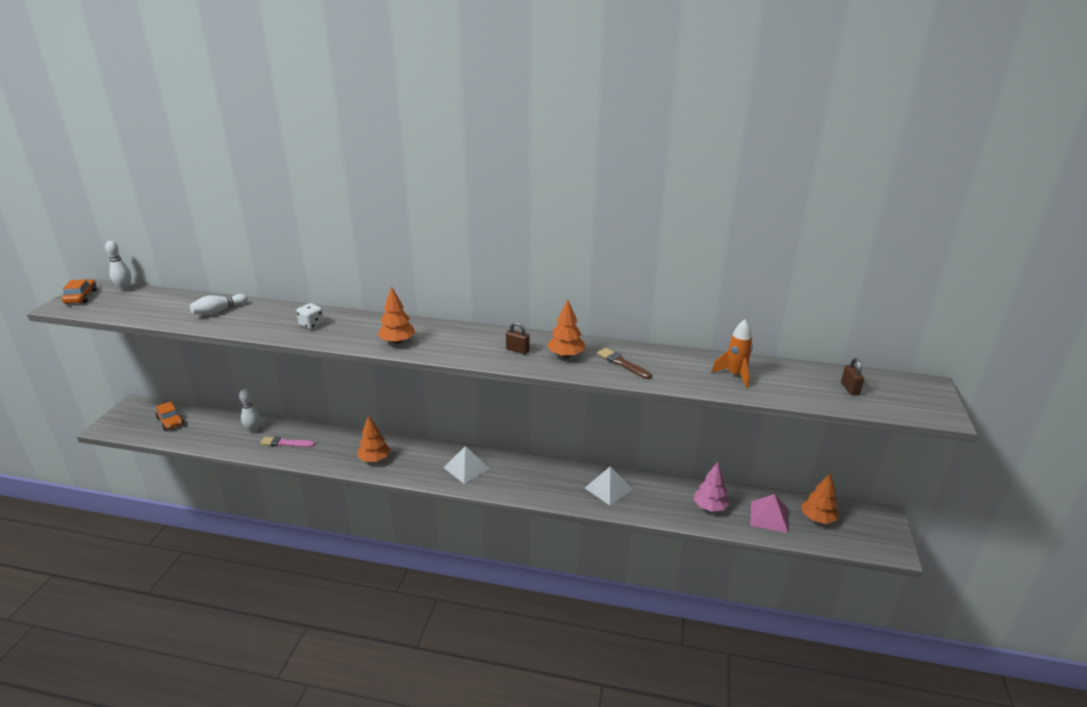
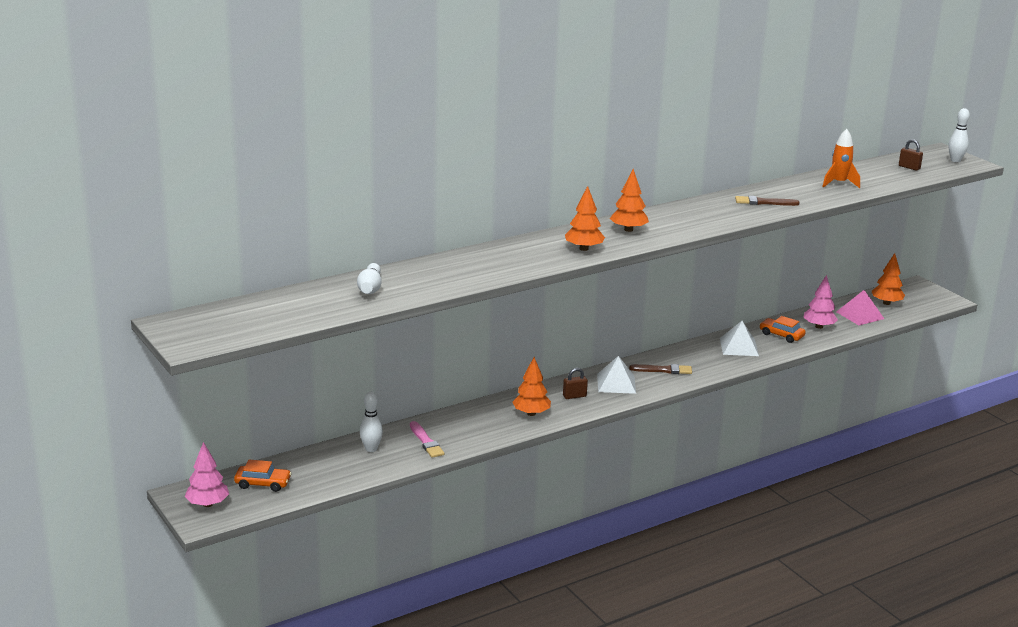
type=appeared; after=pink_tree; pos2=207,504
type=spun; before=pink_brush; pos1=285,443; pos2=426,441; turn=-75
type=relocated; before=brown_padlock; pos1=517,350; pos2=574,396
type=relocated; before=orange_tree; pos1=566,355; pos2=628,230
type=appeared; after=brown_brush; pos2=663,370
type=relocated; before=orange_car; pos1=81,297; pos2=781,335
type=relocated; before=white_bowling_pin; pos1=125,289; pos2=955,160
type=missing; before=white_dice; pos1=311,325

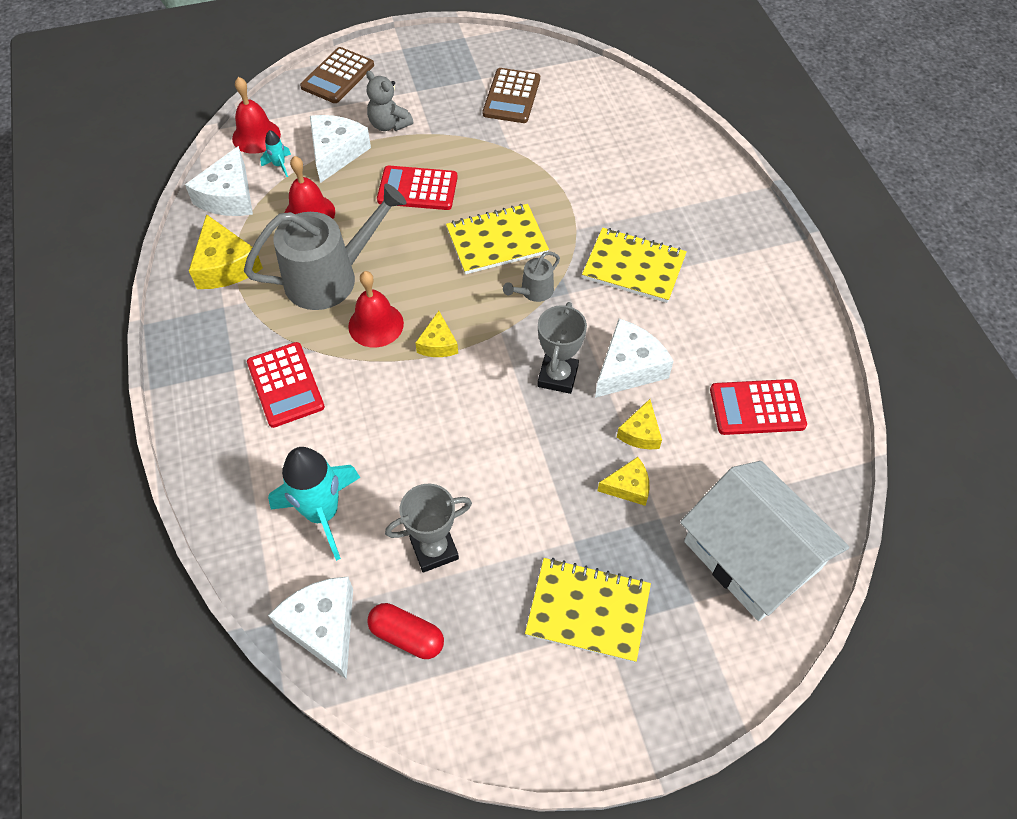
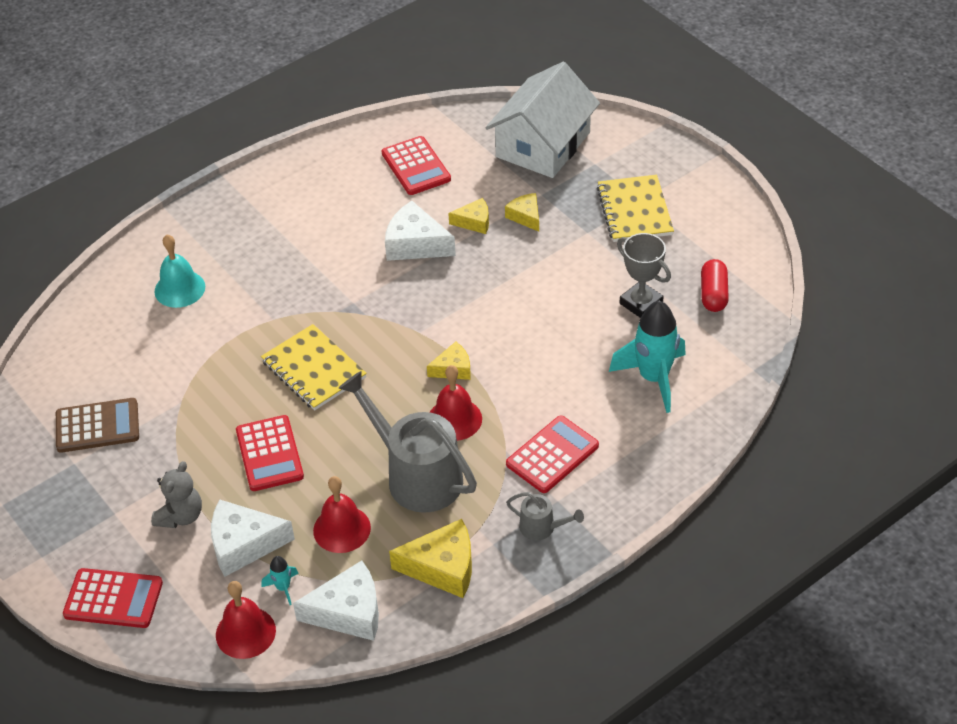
type=colour; before=brown_calculator; after=red_calculator; pos1=338,76; pos2=113,599
type=appeared; after=turquoise_bell; pos2=180,289
type=spun; before=yellow_cheese; pos1=225,265; pos2=443,567; turn=45
type=relocated; before=grey_watering_can; pos1=534,291; pos2=541,527
type=missing; before=white_cheese; pos1=323,627
type=missing; before=grey_trophy; pos1=557,376
type=missing; before=yellow_notebook; pos1=633,267

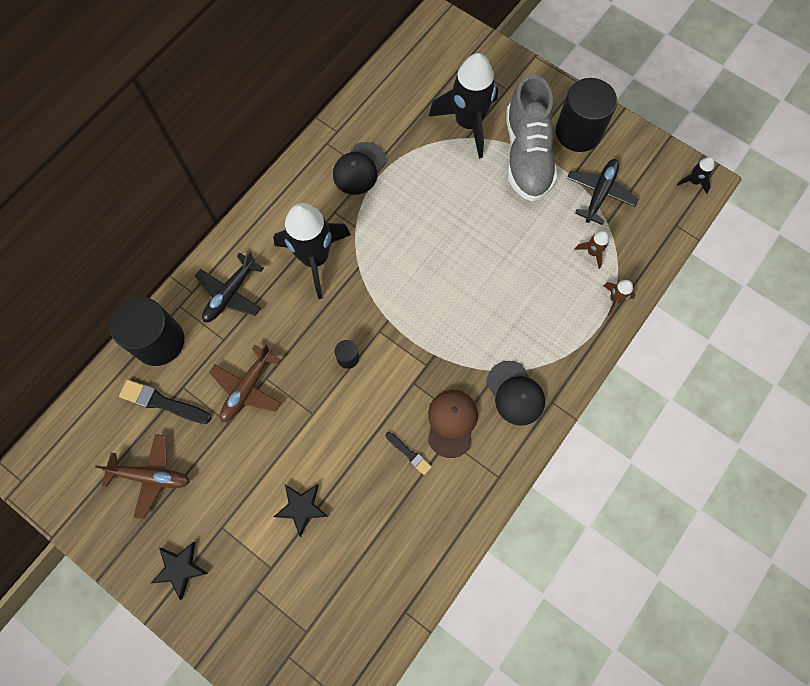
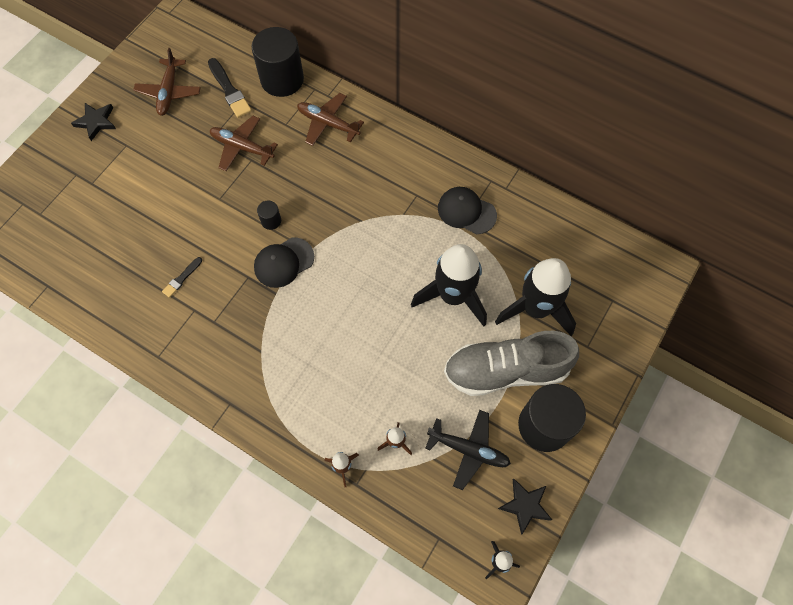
type=spun; before=black_brush; pos1=162,402; pos2=229,90; turn=135
type=relocated; before=black_cap; pos1=515,393; pos2=283,262
type=colour; before=black_plane; after=brown_plane; pos1=230,294; pos2=327,123
type=relocated; before=black_rocket; pos1=315,258; pos2=453,296
type=relocated; before=black_star; pos1=301,507; pos2=525,505
type=missing; before=brown_cap; pos1=451,423

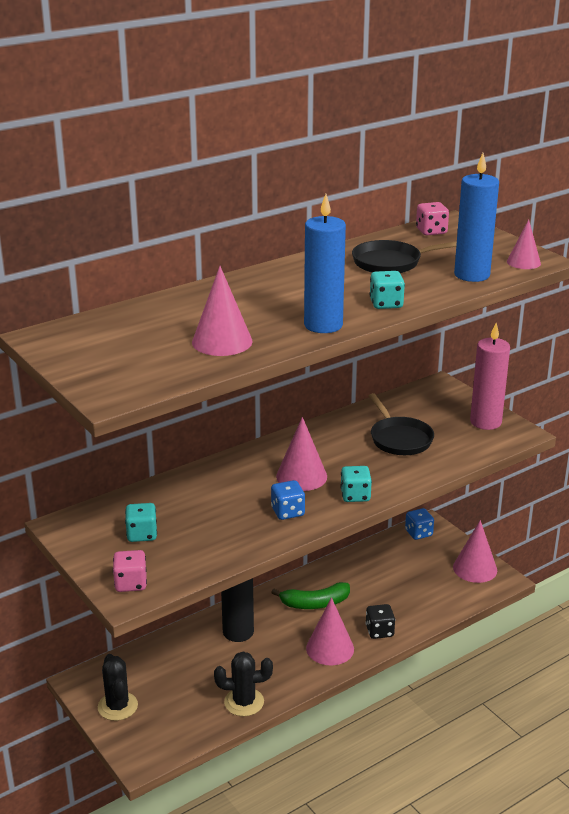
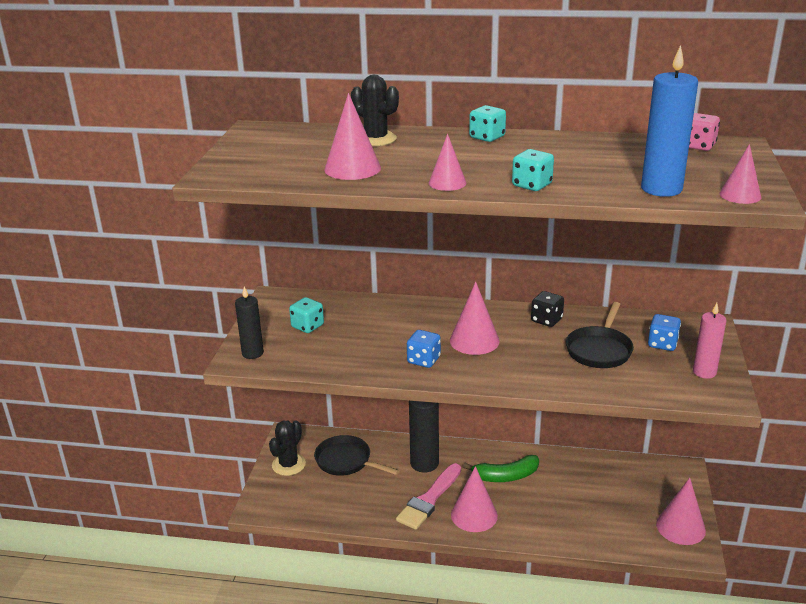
type=exchanged; before=pink_dice; after=black_candle; pos1=131,583; pos2=252,353
type=relocated; before=black_pan; pos1=391,263; pos2=346,461
type=relocated; before=black_cactus; pos1=244,702; pos2=376,139
type=appeared; after=pink_brush; pos2=429,499
type=exchanged; before=blue_candle; after=pink_cone; pos1=323,325; pos2=447,183
type=spun; before=green_banana; pos1=315,603; pos2=506,476; turn=-45
type=relocated; before=turquoise_dice; pos1=355,495; pos2=487,137
type=relocated; before=black_dice; pos1=379,631; pos2=546,320
type=relocated; before=blue_dice; pos1=418,533; pos2=662,344
type=size; before=pink_candle; pos1=485,422; pos2=704,372; scale=0.65

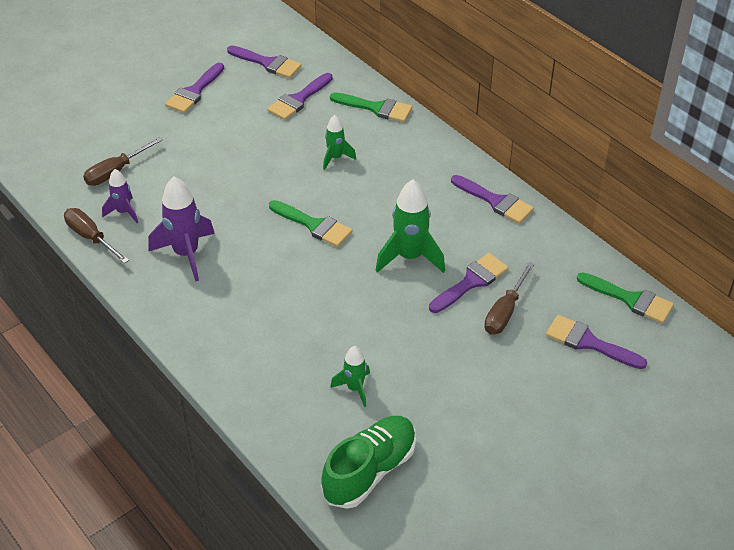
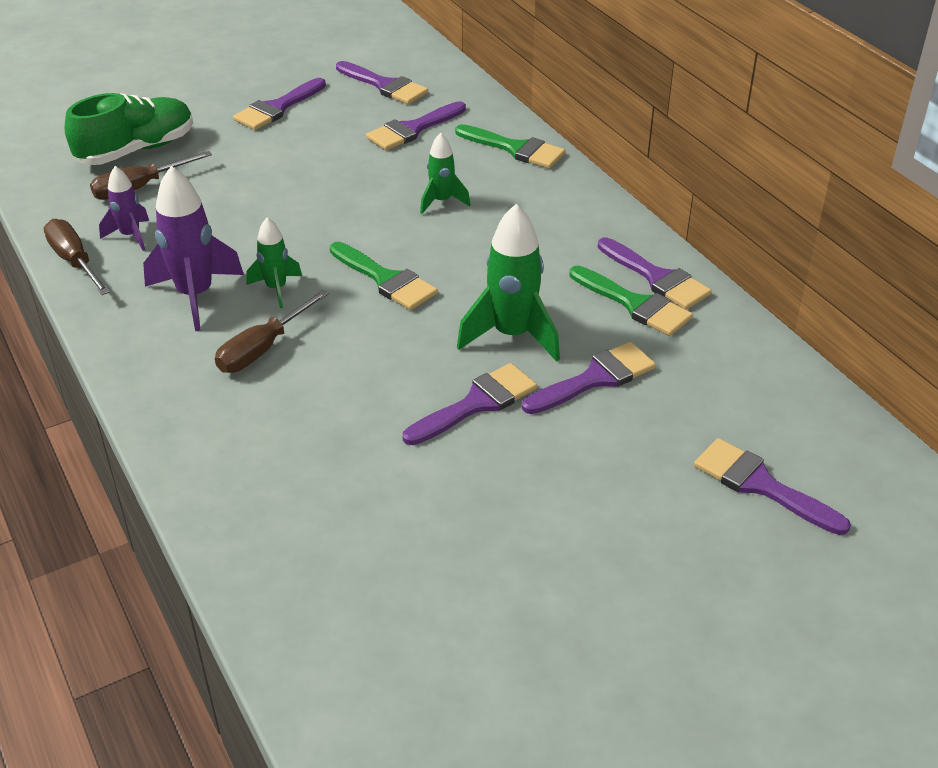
type=relocated; before=green_shoe; pos1=370,471; pos2=136,150
type=relocated; before=brown_screwdriver; pos1=505,312; pos2=262,349
type=relocated; before=green_rocket; pos1=354,388; pos2=276,289
type=appeared; after=purple_brush; pos2=477,403
type=relocated; before=green_brush; pos1=630,299; pos2=635,304

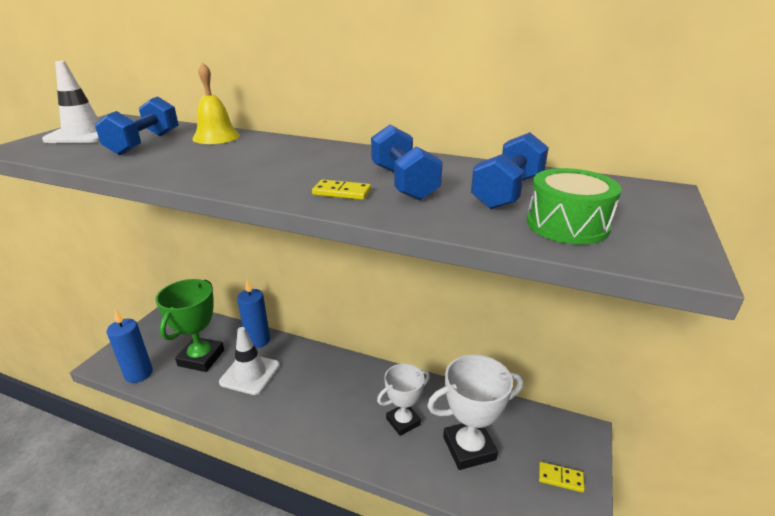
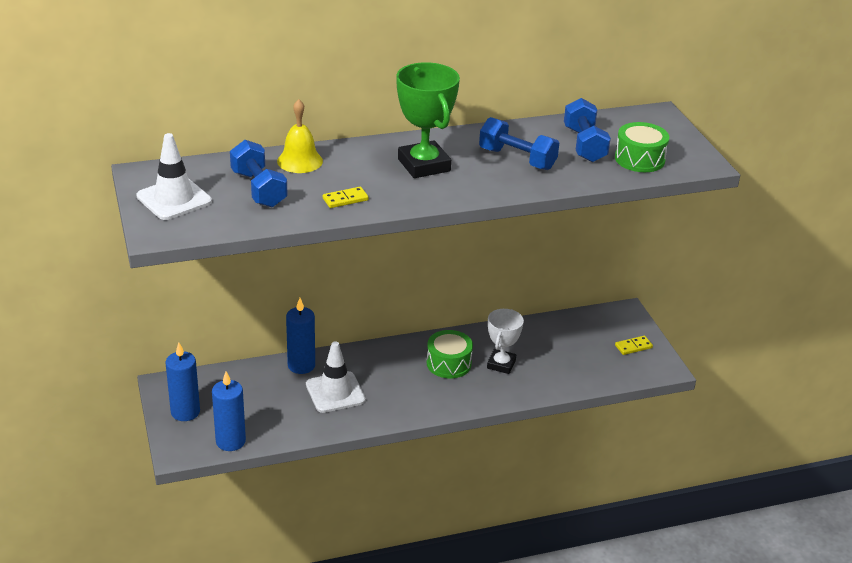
type=appeared; after=blue_candle; pos2=185,412
type=relocated; before=yellow_domino; pos1=342,192; pos2=345,199
type=relocated; before=green_trophy; pos1=201,358; pos2=424,165
type=appeared; after=green_drum; pos2=449,363
type=missing; before=white_trophy; pos1=469,448

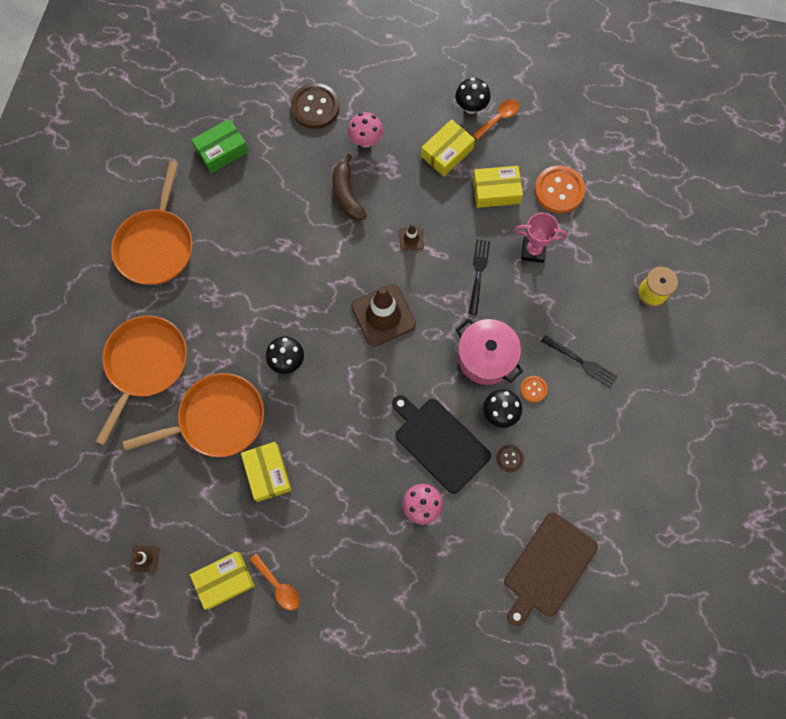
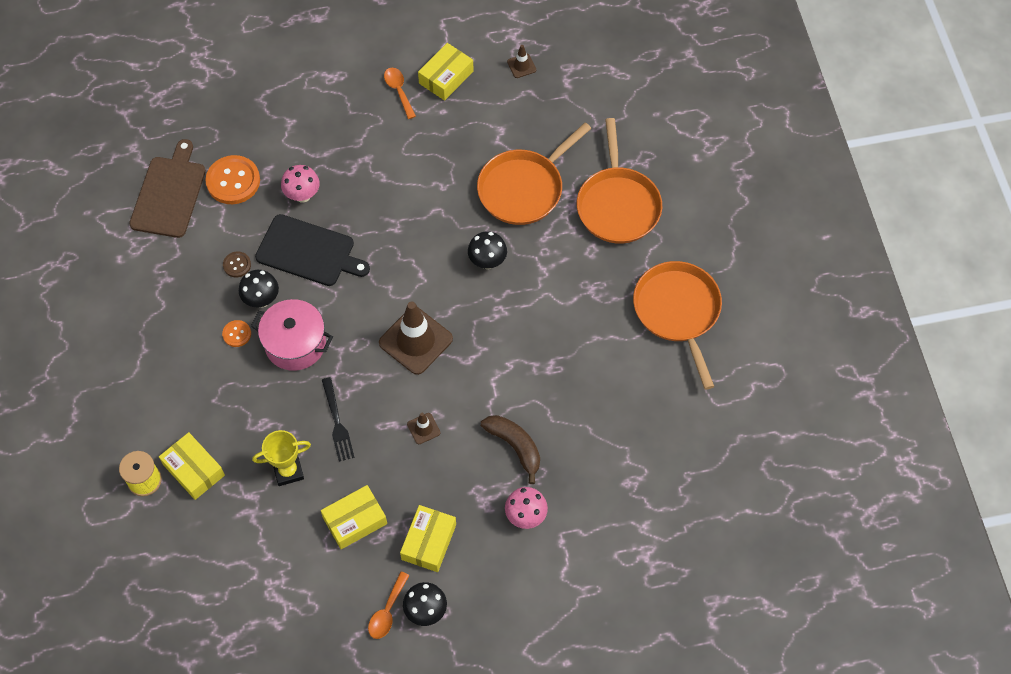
type=relocated; before=yellow_box; pos1=267,473; pos2=194,470
type=relocated; before=orange_button; pos1=559,190; pos2=233,181
type=colour; before=pink_trophy; after=yellow_trophy; pos1=533,251; pos2=288,471
type=spun; before=orange_spoon; pos1=278,585; pos2=399,91; turn=45
type=missing; before=green_box; pos1=222,150
type=missing; before=brown_button; pos1=315,107
type=missing; before=black_fork; pos1=581,362

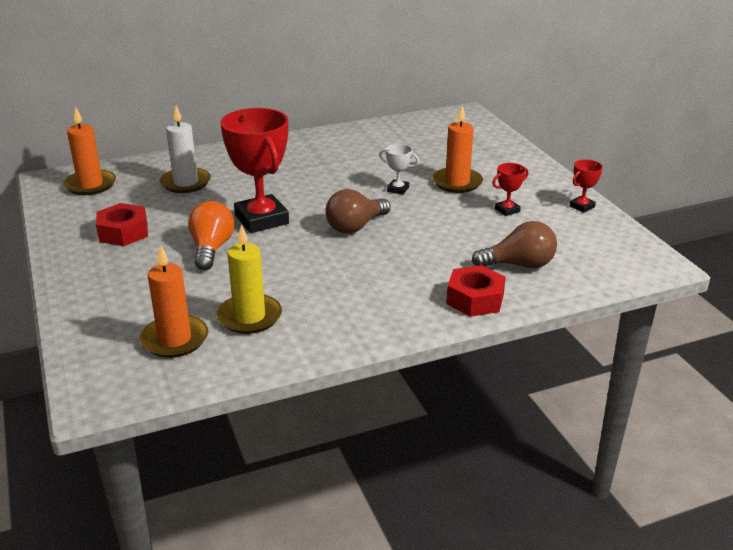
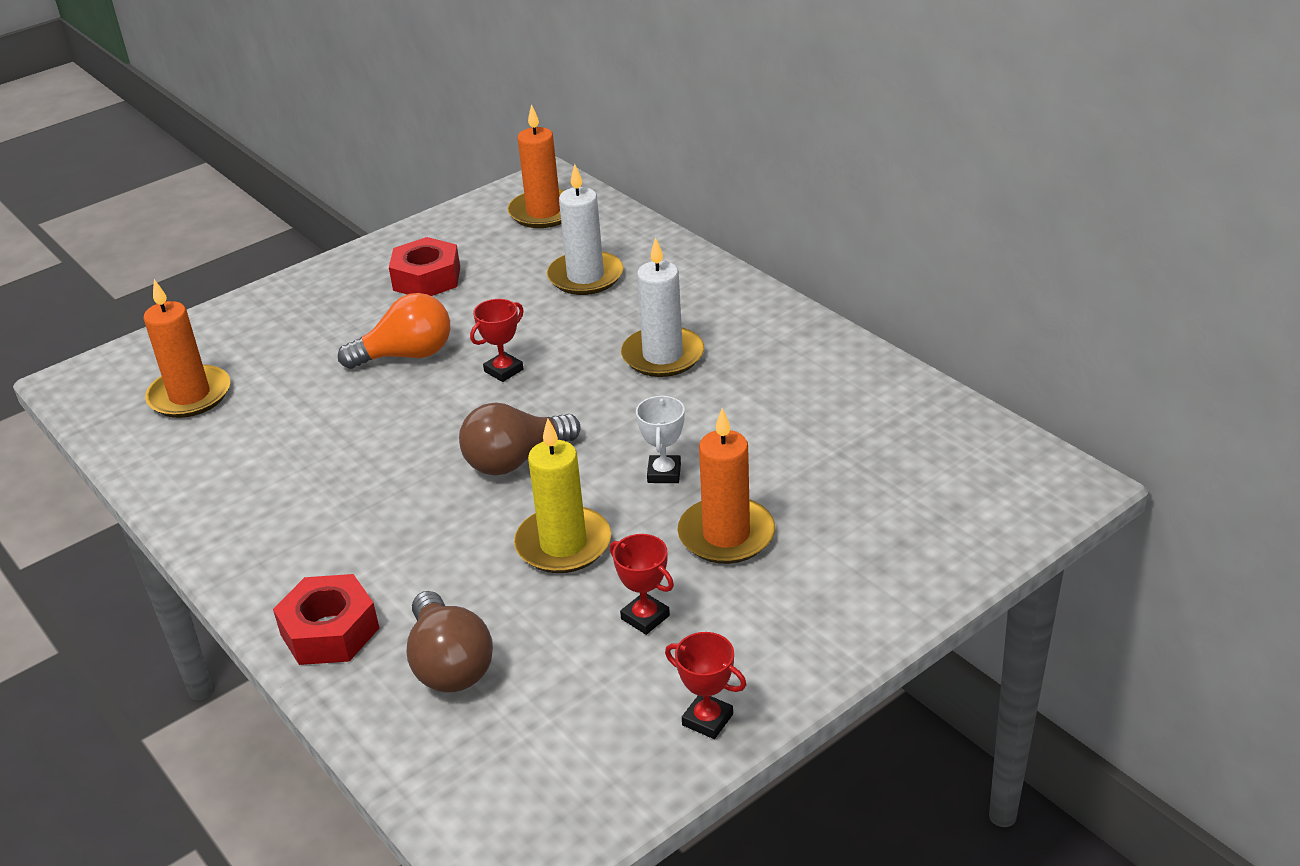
type=spun; before=brown_light_bulb; pos1=355,227; pos2=515,460; turn=-60
type=size; before=red_trophy; pos1=261,219; pos2=503,370; scale=0.44
type=relocated; before=yellow_candle; pos1=249,317; pos2=563,544
type=appeared; after=white_candle; pos2=663,356

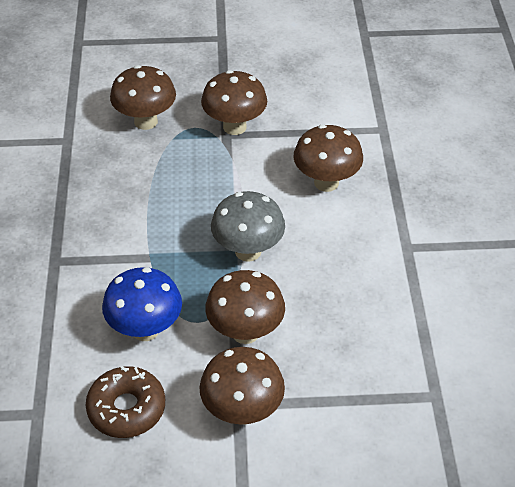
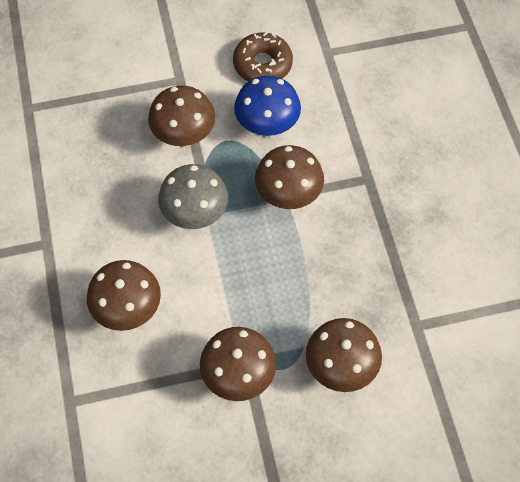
type=relocated; before=brown_mushroom; pos1=242,411; pos2=288,196

